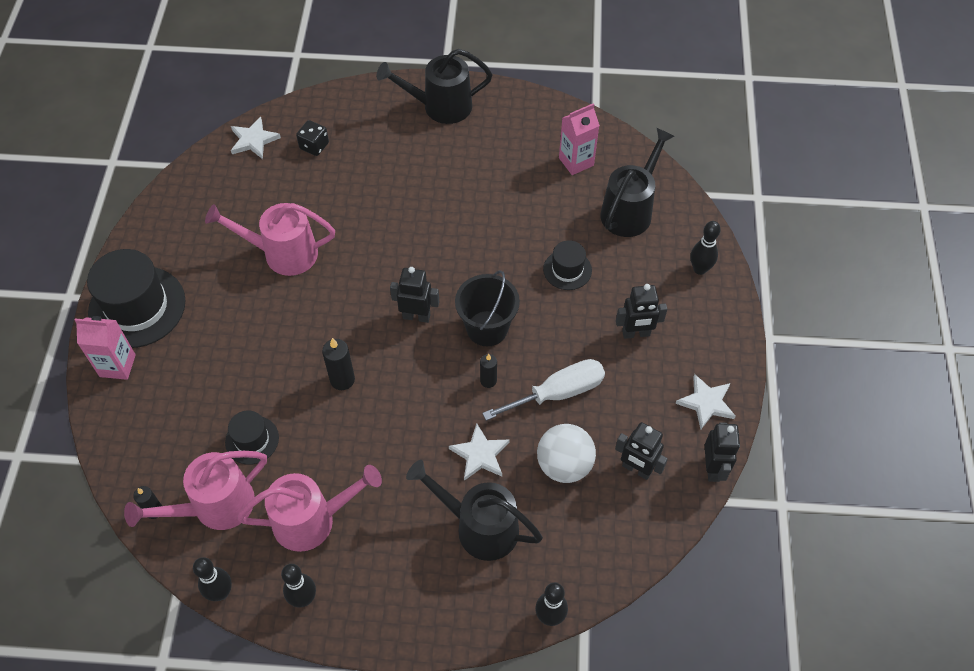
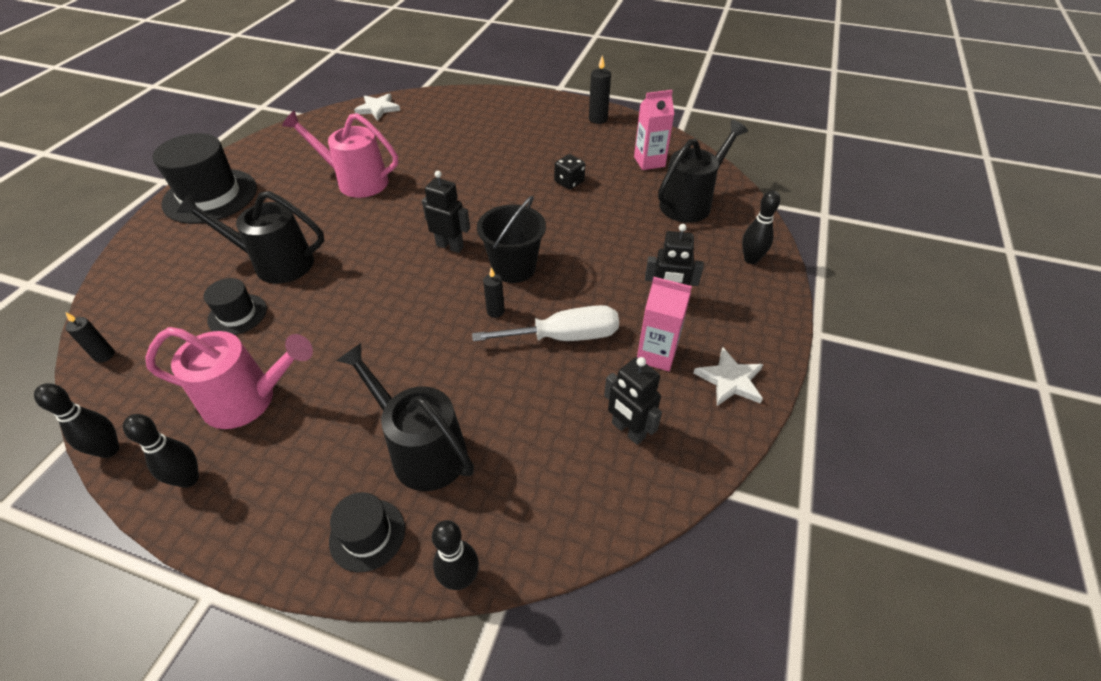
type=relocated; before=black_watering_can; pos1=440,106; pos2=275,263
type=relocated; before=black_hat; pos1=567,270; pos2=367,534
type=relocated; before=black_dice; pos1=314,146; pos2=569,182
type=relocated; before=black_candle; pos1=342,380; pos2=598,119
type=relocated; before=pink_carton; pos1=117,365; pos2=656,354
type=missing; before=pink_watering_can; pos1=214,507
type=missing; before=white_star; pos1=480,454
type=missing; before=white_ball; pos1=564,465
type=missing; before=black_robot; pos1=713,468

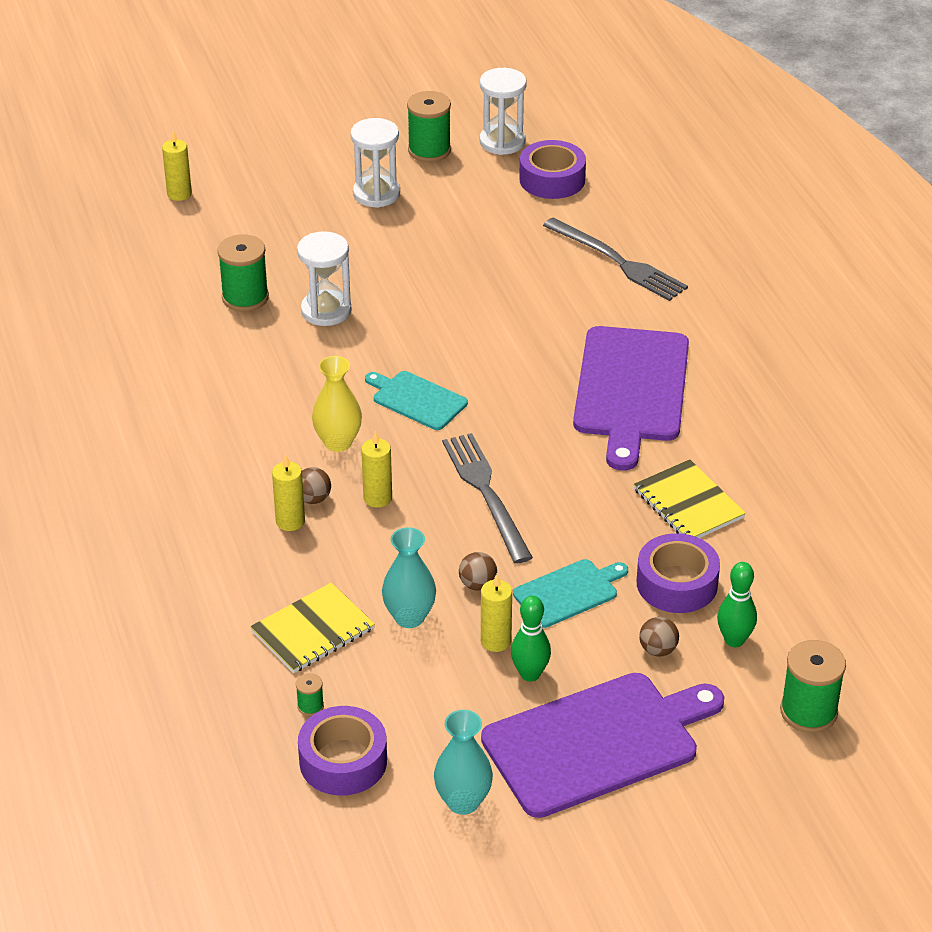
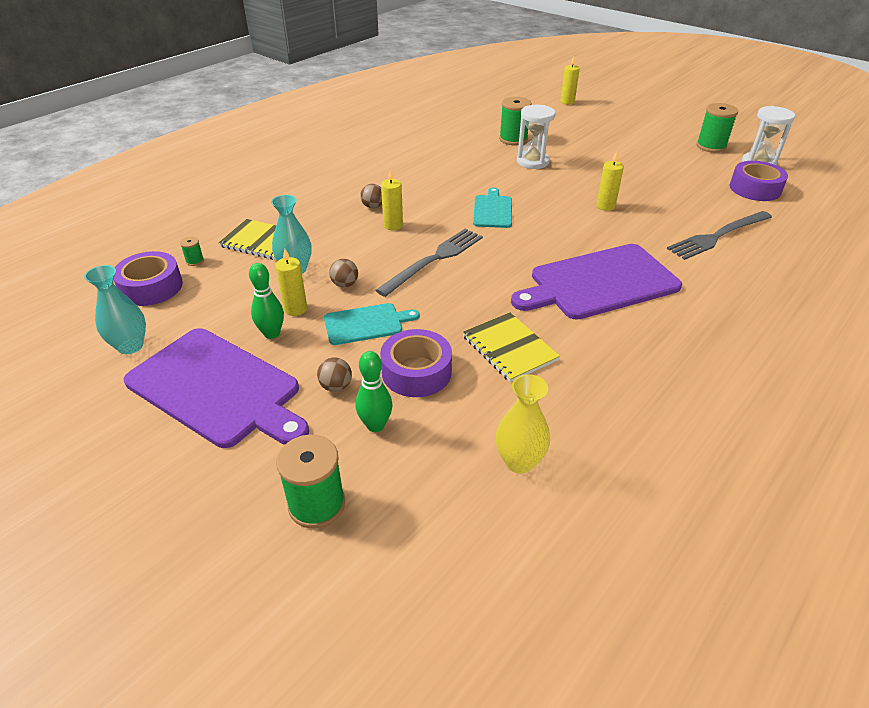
type=spun; before=turquoise_cutting_board; pos1=569,592; pos2=366,324; turn=-45
type=spun; before=yellow_notebook; pos1=688,504; pos2=509,348; turn=-60
type=relocated; before=yellow_vase; pos1=338,442; pos2=519,461
type=relocated; before=yellow_candle; pos1=290,521; pos2=605,206
type=spun; before=grey_fork; pos1=618,262; pos2=718,236; turn=45
type=missing; before=white_hourglass; pos1=376,194

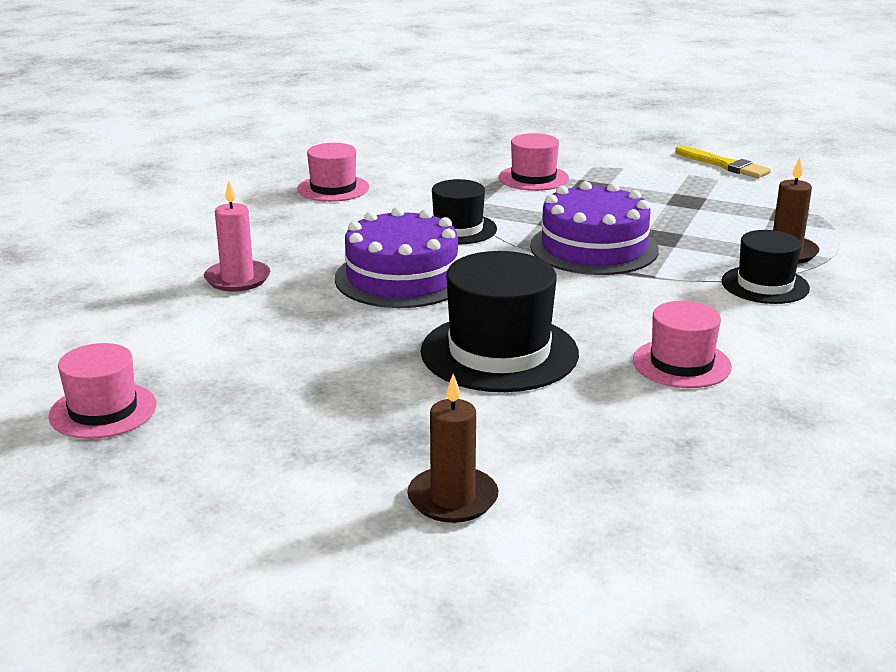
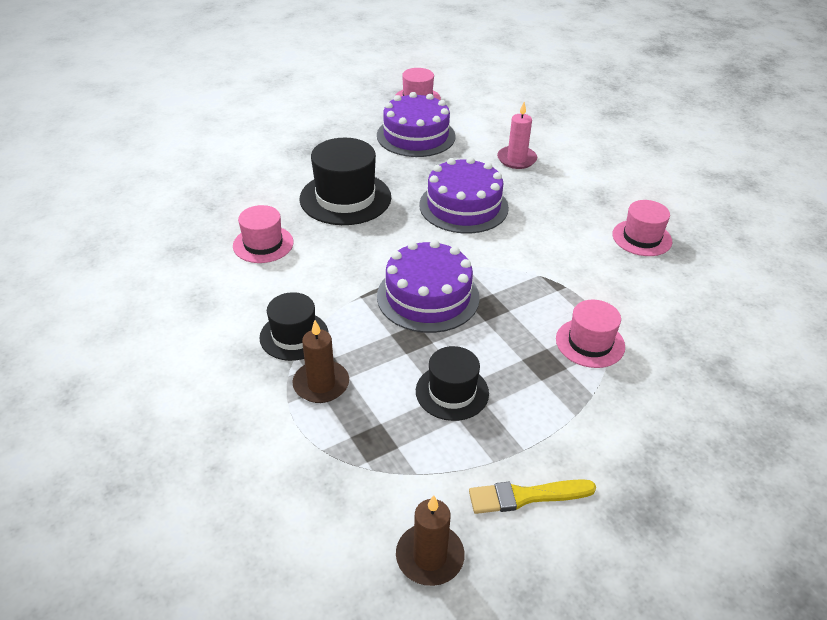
type=appeared; after=purple_cake; pos2=416,136
type=relocated; before=brown_candle; pos1=452,499; pos2=430,556
type=relocated; before=black_hat; pos1=458,229; pos2=452,392

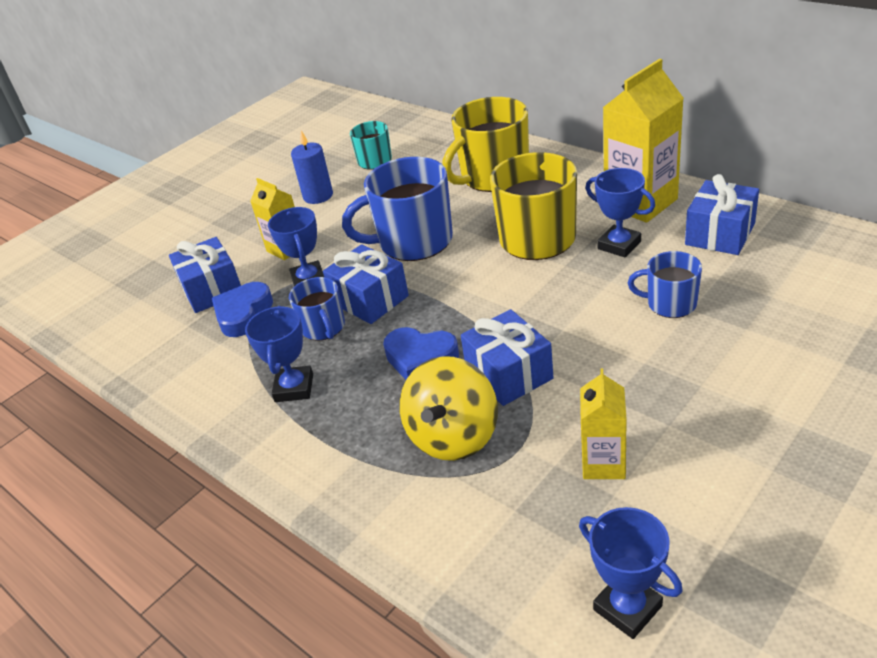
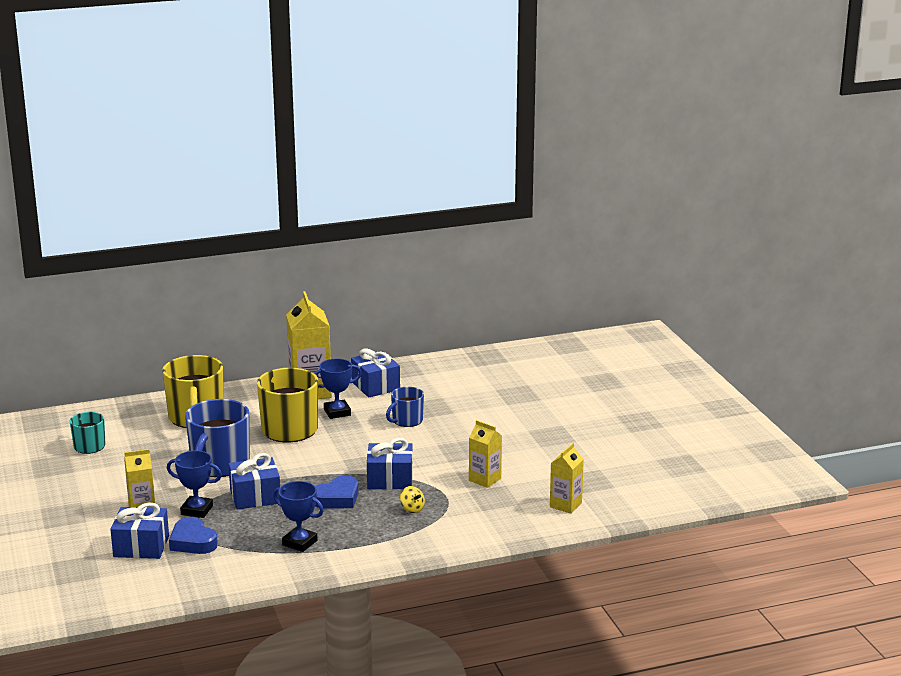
type=size; before=yellow_spinning_top; pos1=453,436; pos2=412,509; scale=0.44
type=exchanged; before=blue_trophy; after=yellow_carton; pos1=627,608; pos2=565,505
type=missing; before=blue_mug; pos1=323,327
type=missing; before=blue_candle; pos1=318,196

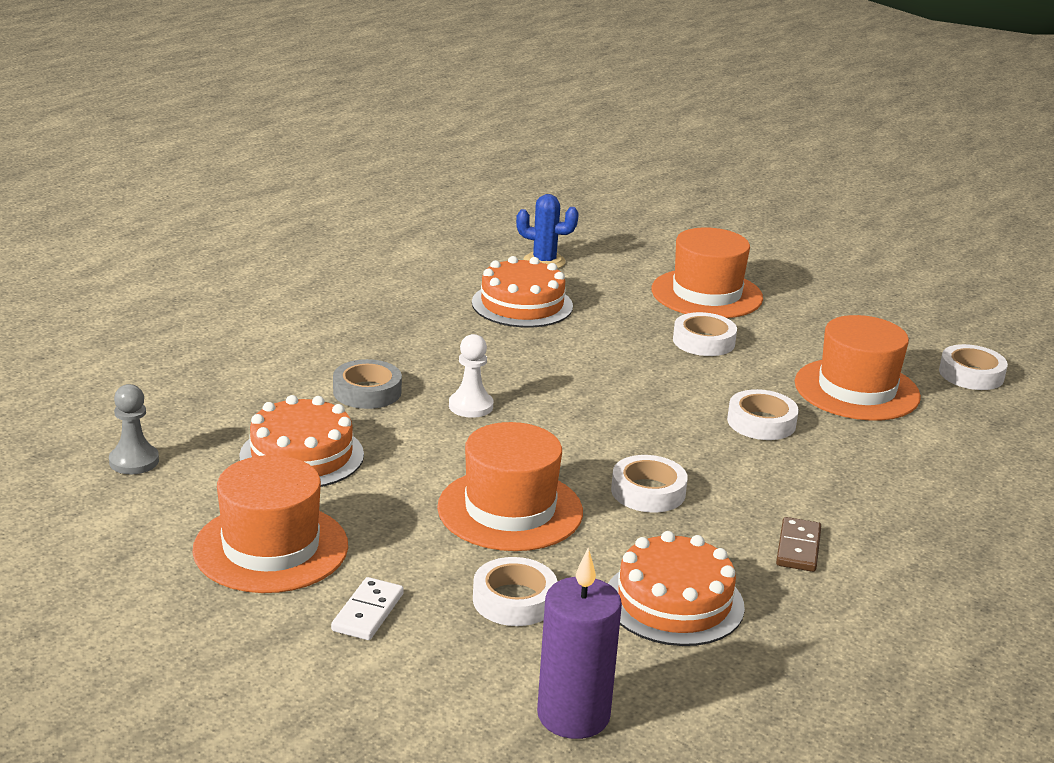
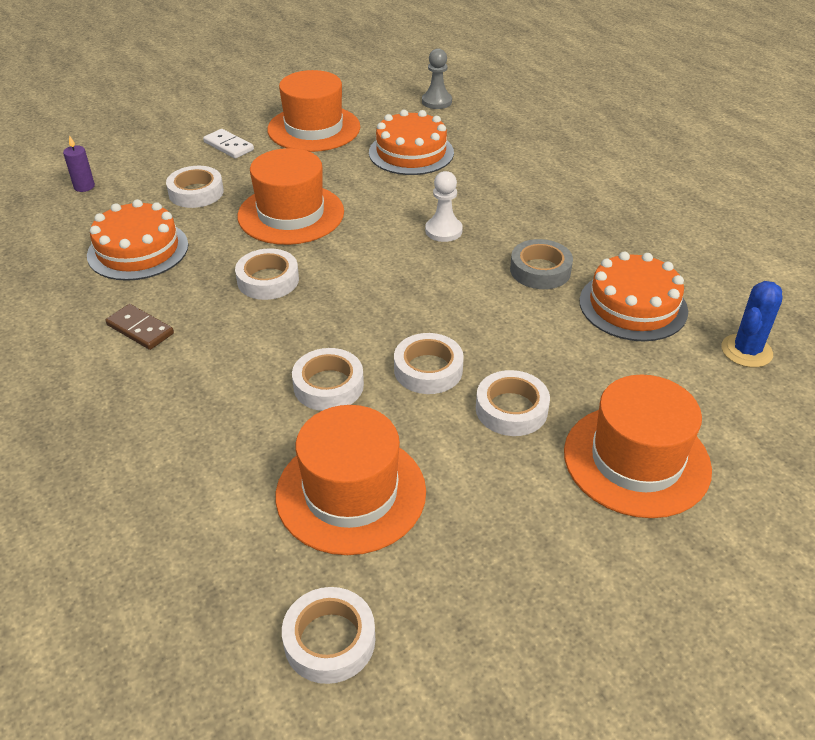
type=size; before=purple_candle; pos1=573,716; pos2=84,186; scale=0.48
type=appeared; after=white_tape; pos2=428,369
type=relocated; before=grey_tape; pos1=367,392; pos2=540,270

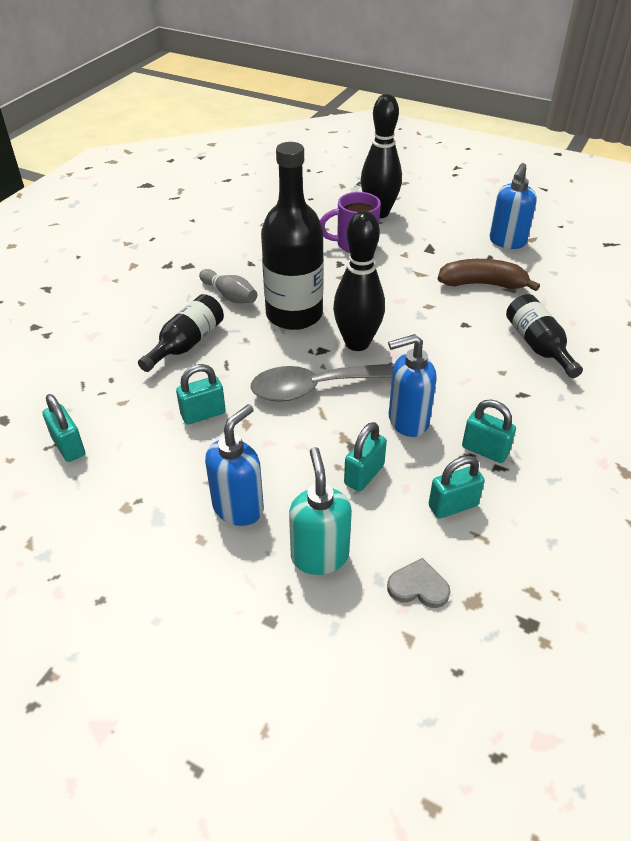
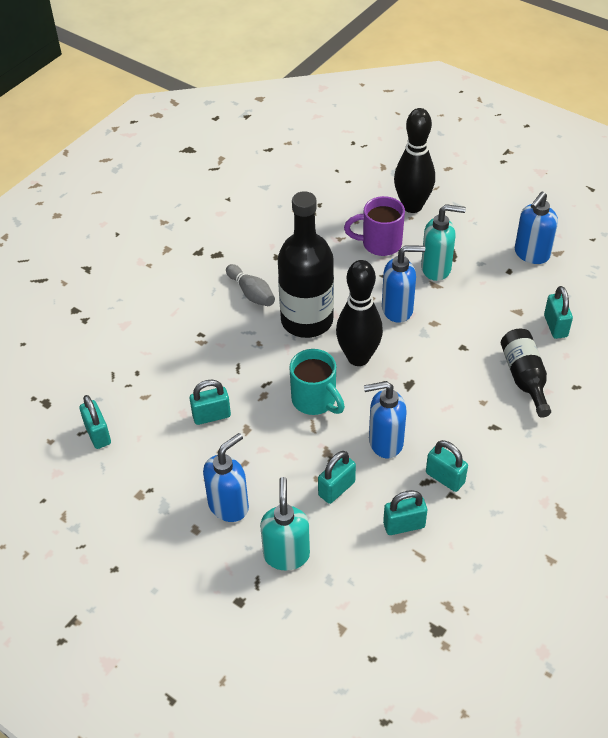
type=exchanged; before=grey_spoon; after=turquoise_mug; pos1=319,387; pos2=315,400
type=appeared; after=blue_soap_dispenser; pos2=398,309
type=appeared; after=turquoise_soap_dispenser; pos2=436,268
type=appeared; after=turquoise_padlock; pos2=555,326
type=missing; before=black_bottle; pos1=187,344
type=missing; before=grey_heart; pos1=418,586
type=missing; before=brown_banana; pos1=482,284

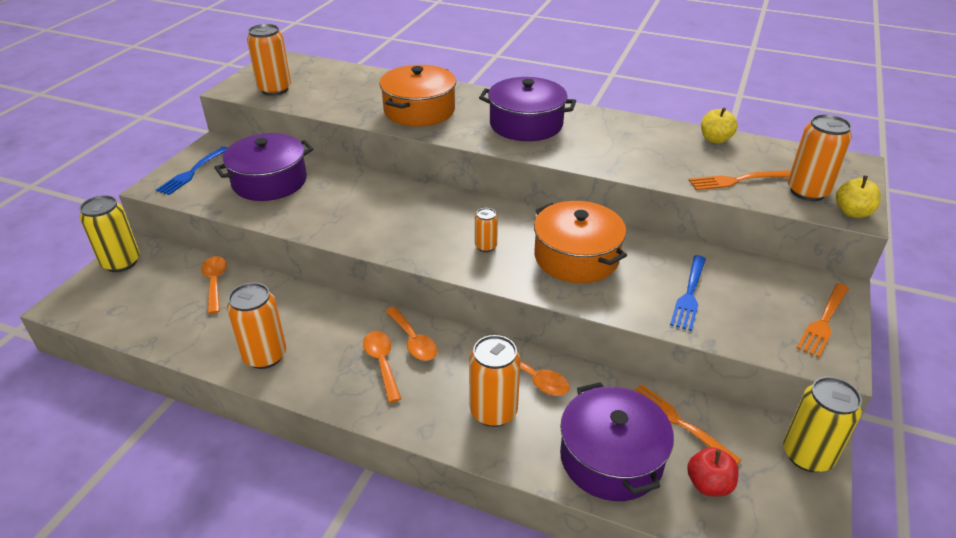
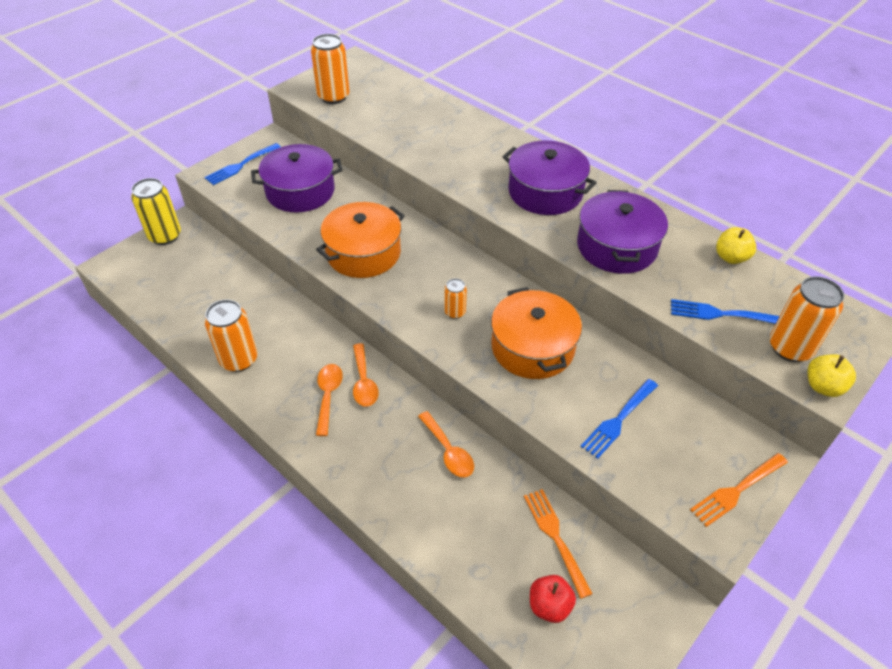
type=relocated; before=orange_pot; pos1=419,110; pos2=363,253
type=relocated; before=purple_pot; pos1=611,458; pos2=616,246
type=colour; before=orange_fork; after=blue_fork; pos1=737,180; pos2=722,314
type=missing; before=orange_spoon; pos1=215,283
type=missing; before=orange_can; pos1=493,411
type=missing; before=yellow_can; pos1=807,455

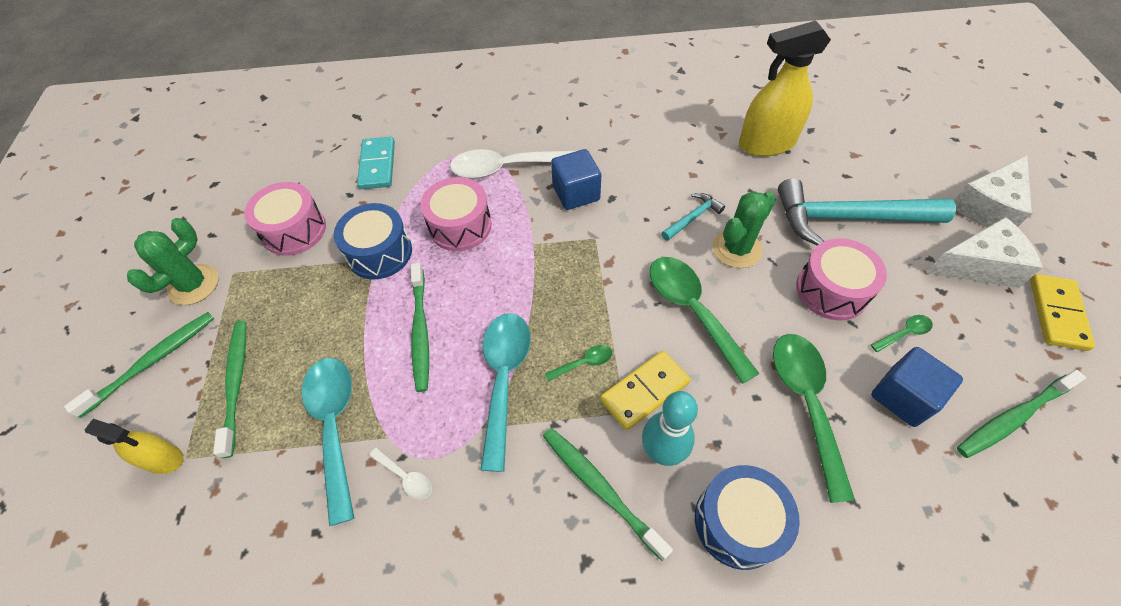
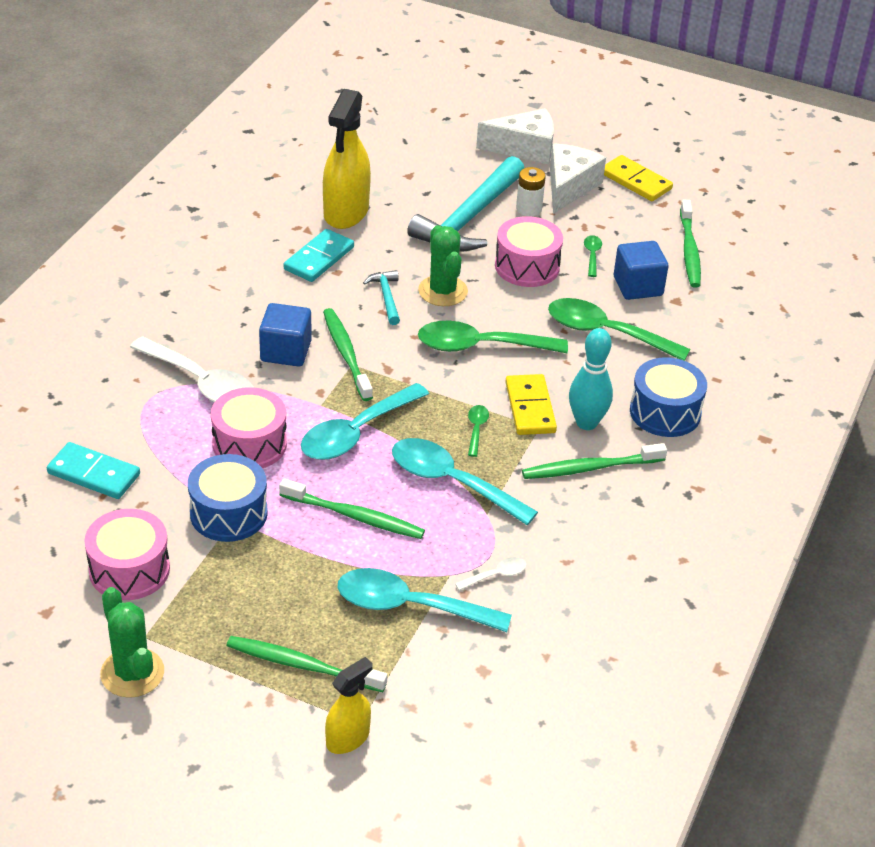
type=spun; before=white_spoon; pos1=505,168; pos2=201,383; turn=-75
type=appeared; after=turquoise_domino; pos2=319,258
type=appeared; after=turquoise_spoon; pos2=356,433
type=relocated; before=green_toothbrush; pos1=153,361; pos2=346,354
type=spun; before=white_cheese; pos1=987,206; pos2=524,148; turn=-75
type=appeared; after=white_battery; pos2=528,209

